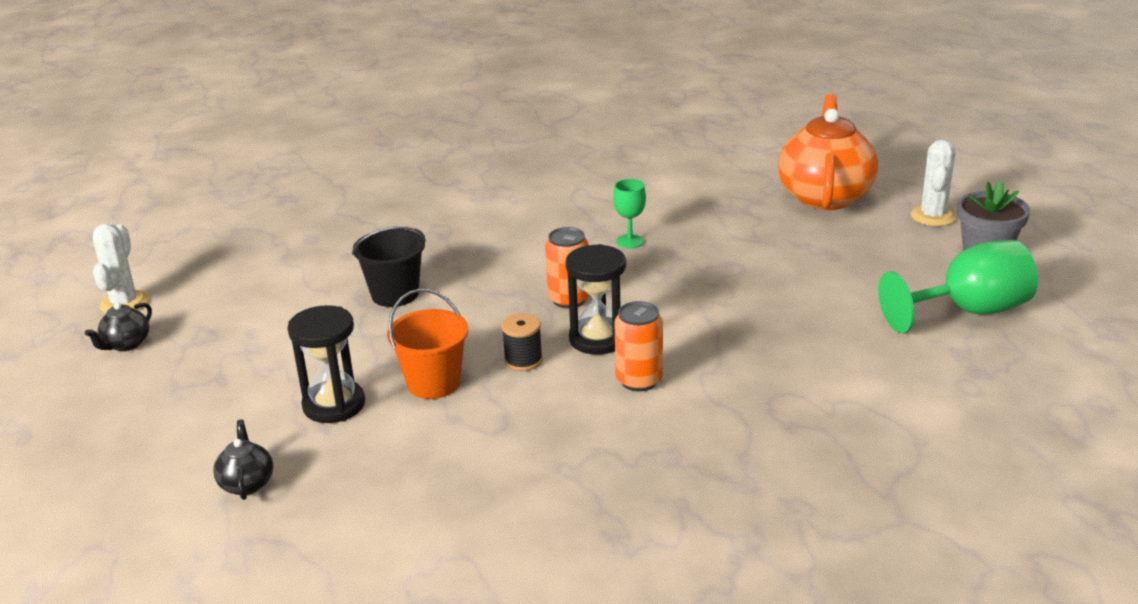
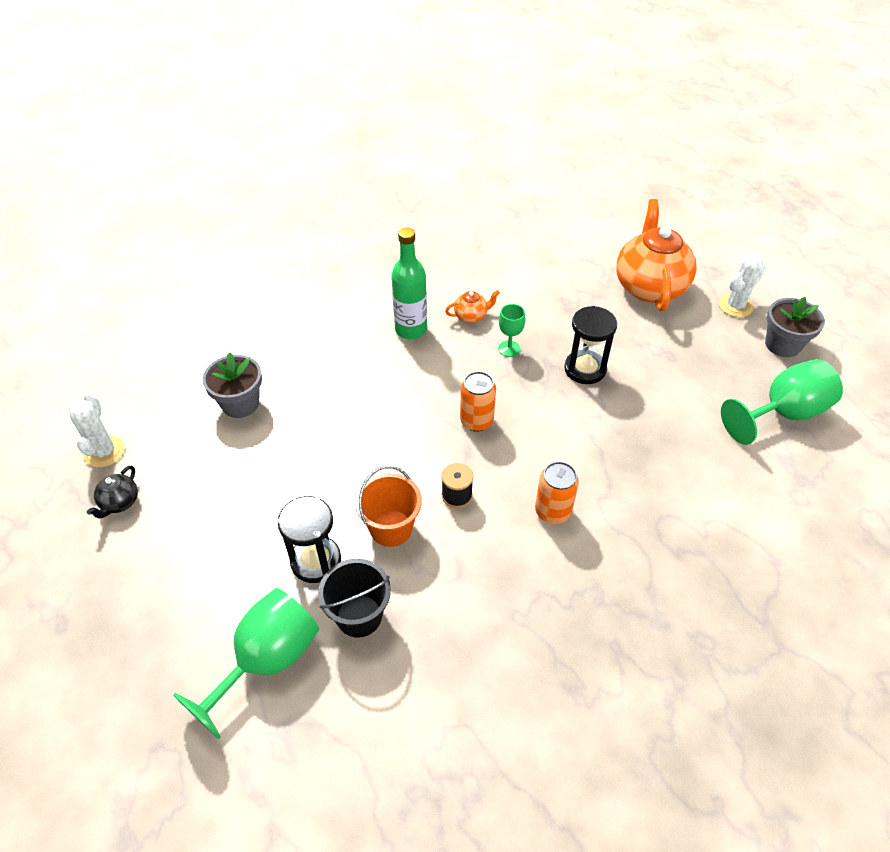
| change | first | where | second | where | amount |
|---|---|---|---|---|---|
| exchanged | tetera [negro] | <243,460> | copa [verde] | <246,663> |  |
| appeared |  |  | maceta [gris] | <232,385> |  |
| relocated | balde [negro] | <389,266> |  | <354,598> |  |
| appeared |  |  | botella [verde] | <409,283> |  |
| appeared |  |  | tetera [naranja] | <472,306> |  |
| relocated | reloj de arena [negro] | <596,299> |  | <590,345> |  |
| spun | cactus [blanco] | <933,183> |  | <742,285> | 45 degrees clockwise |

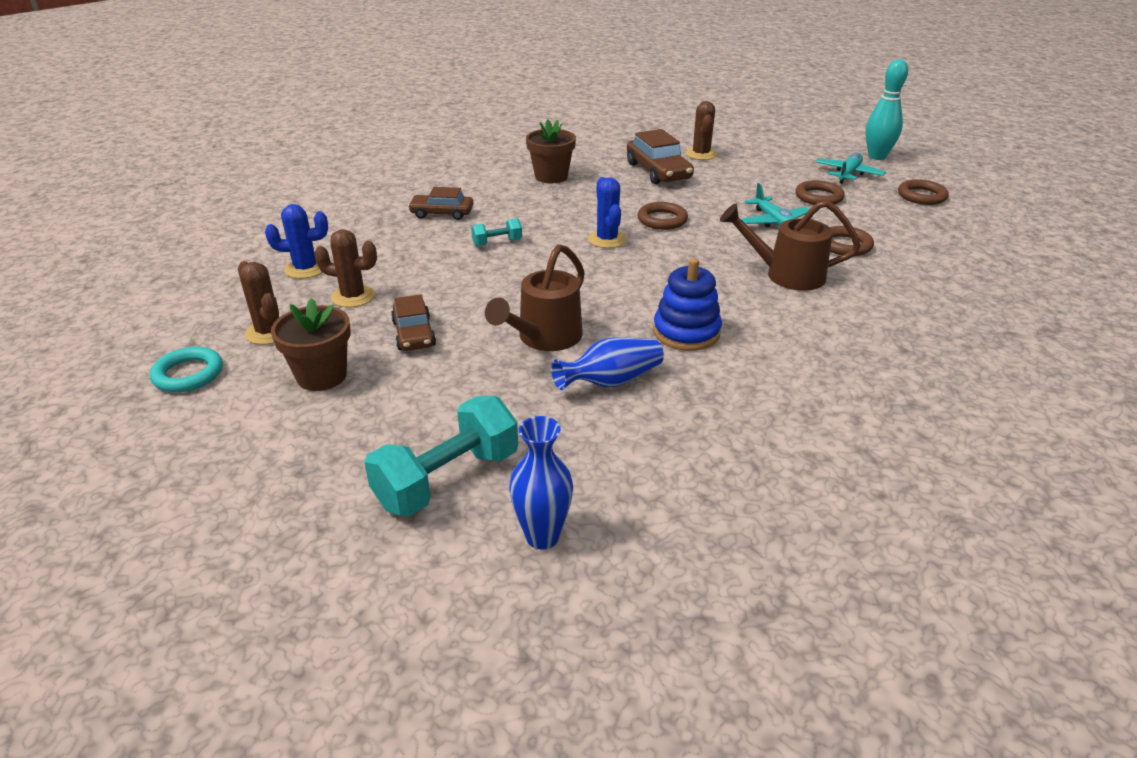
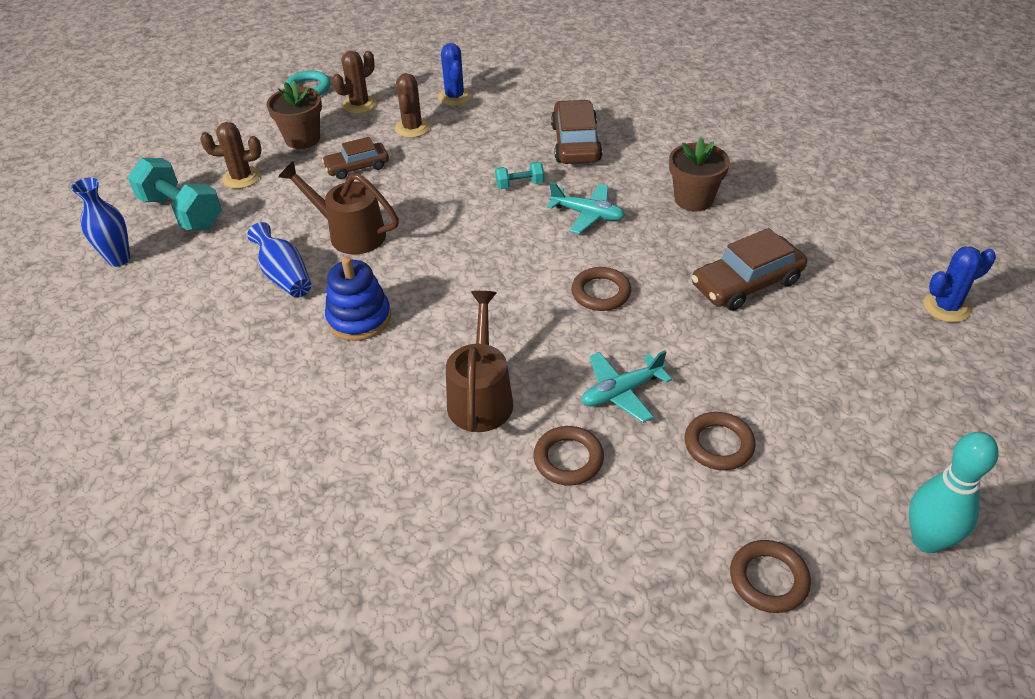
| change | first | where | second | where | amount |
|---|---|---|---|---|---|
| relocated | cactus [marrón] | <701,130> |  | <231,155> |  |
| spun | mancuerna [turquesa] | <496,232> |  | <520,175> | 75 degrees counterclockwise |
| relocated | avión [turquesa] | <851,168> |  | <586,208> |  |
| size | coche [marrón] | <441,203> |  | <577,132> | x1.54 |
| relocated | cactus [azul] | <607,212> |  | <960,284> |  |

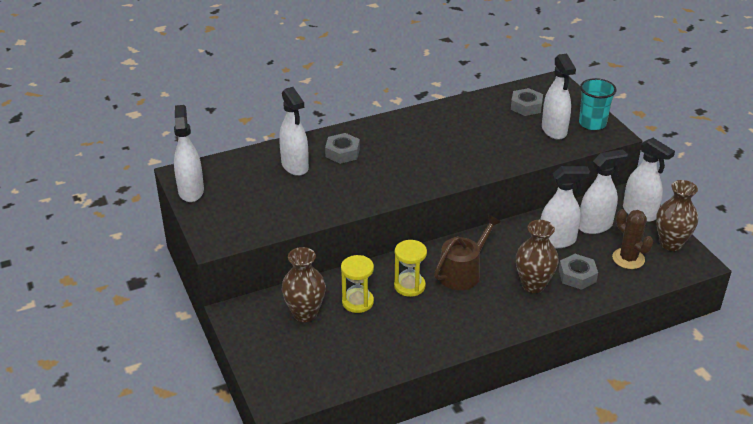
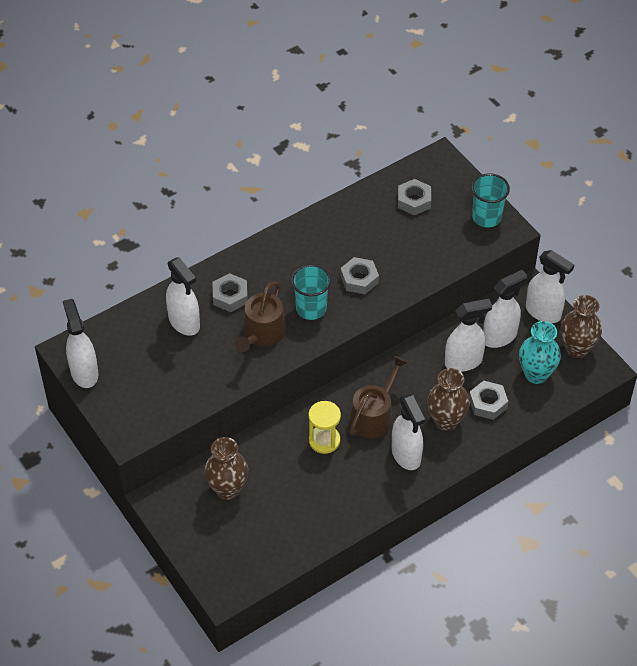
| change | first | where | second | where | amount |
|---|---|---|---|---|---|
| appeared |  |  | regadera [marrón] | <260,317> |  |
| appeared |  |  | vaso [turquesa] | <311,292> |  |
| appeared |  |  | tuerca [gris] | <359,275> |  |
| relocated | pulverizador [blanco] | <559,97> |  | <408,432> |  |
| exchanged | cactus [marrón] | <632,239> | florero [turquesa] | <540,352> |  |
| missing | reloj de arena [amarillo] | <357,284> |  |  |  |

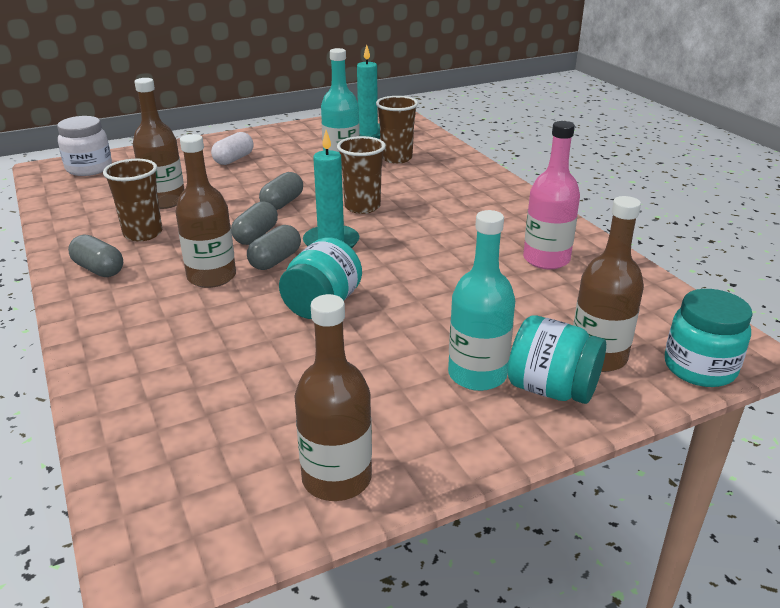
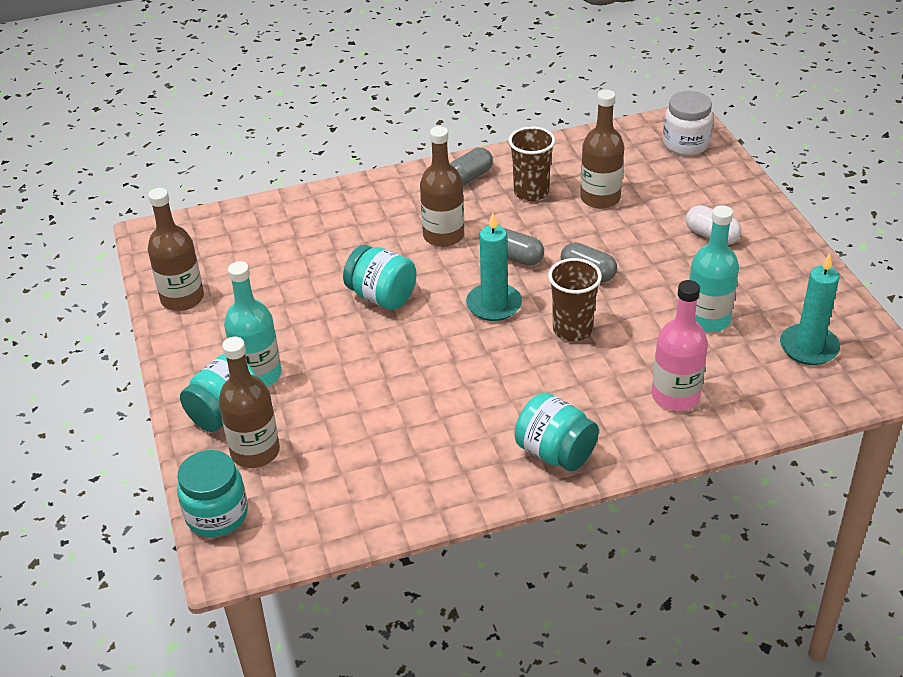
| change | first | where | second | where | amount |
|---|---|---|---|---|---|
| appeared |  |  | tarro [turquesa] | <557,432> |  |
| relocated | botella [rosa] | <551,195> |  | <680,345> |  |
| missing | cápsula [gris] | <274,247> |  |  |  |
| missing | vaso [marrón] | <397,130> |  |  |  |

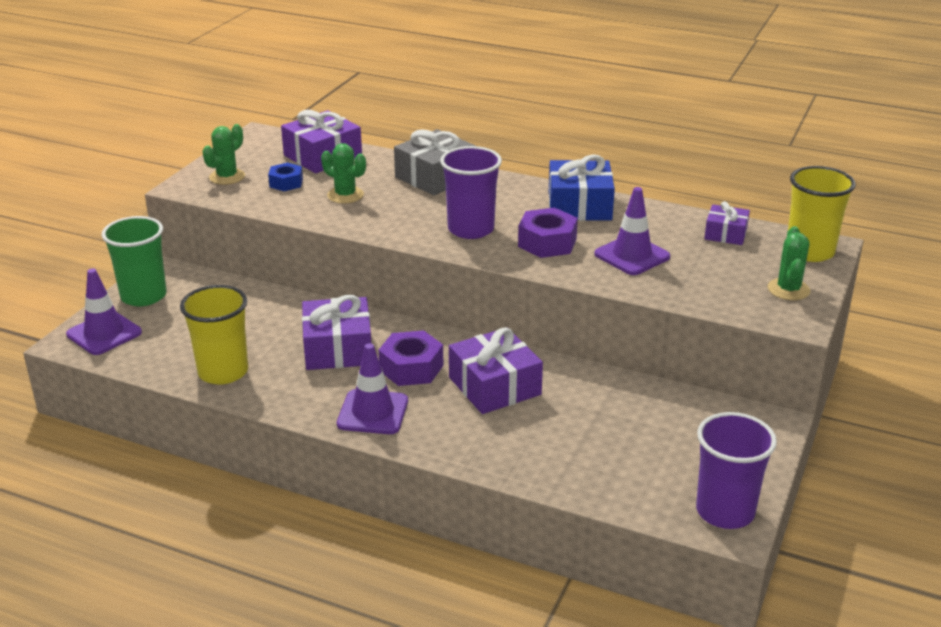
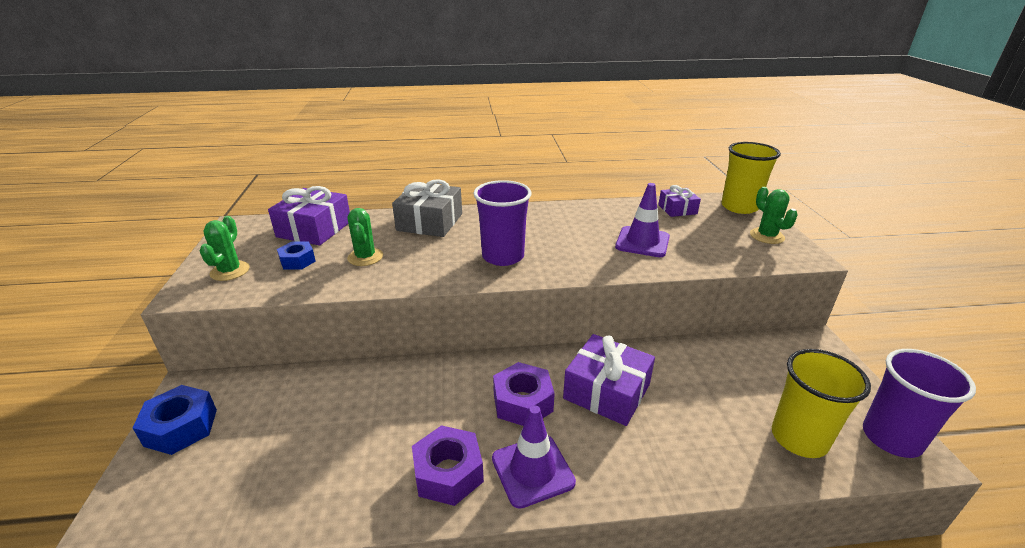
| change | first | where | second | where | amount |
|---|---|---|---|---|---|
| exchanged | vaso [verde] | <134,261> | tuerca [azul] | <175,420> |  |
| spun | cactus [verde] | <343,173> |  | <365,237> | 75 degrees clockwise |
| relocated | tuerca [morado] | <548,233> |  | <448,465> |  |
| relocated | vaso [amarillo] | <214,334> |  | <821,403> |  |
| missing | cono de tráfico [morado] | <104,311> |  |  |  |
| missing | regalo [morado] | <337,332> |  |  |  |
| missing | regalo [azul] | <582,188> |  |  |  |

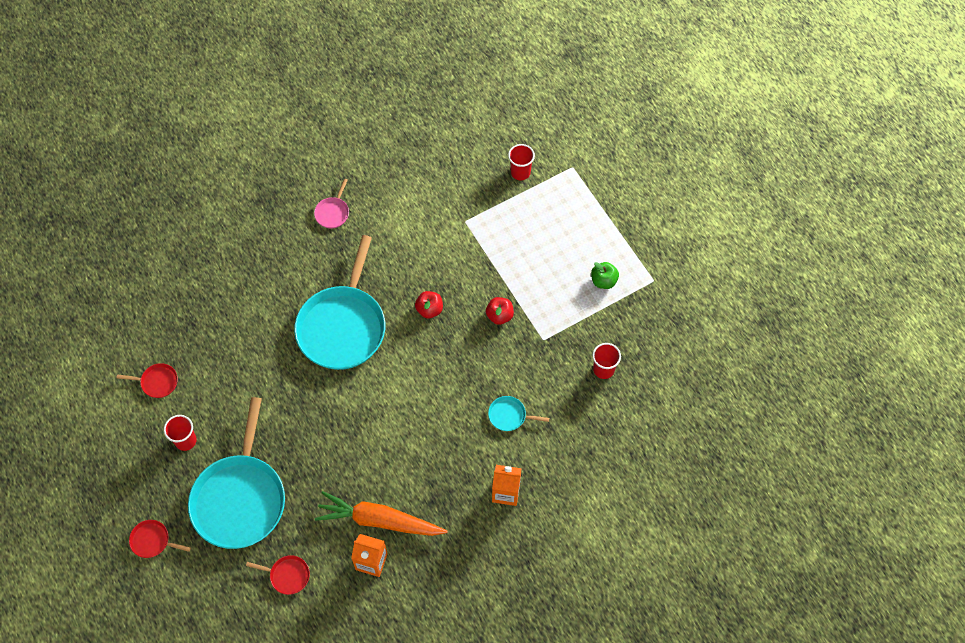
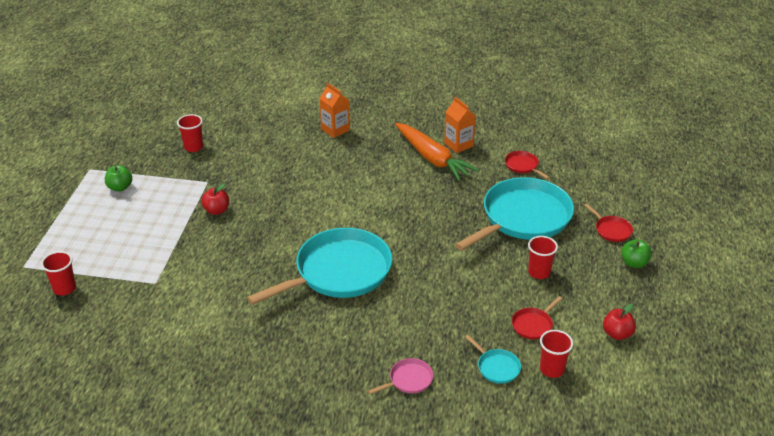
| change | first | where | second | where | amount |
|---|---|---|---|---|---|
| relocated | sartén [rosa] | <331,204> |  | <400,376> |  |
| relocated | sartén [turquesa] | <518,413> |  | <493,359> |  |
| spun | sartén [rojo] | <147,380> |  | <537,317> | 90 degrees counterclockwise |
| appeared |  |  | vaso [rojo] | <556,354> |  |
| relocated | manzana [rojo] | <429,305> |  | <619,322> |  |
| appeared |  |  | manzana [verde] | <637,253> |  |

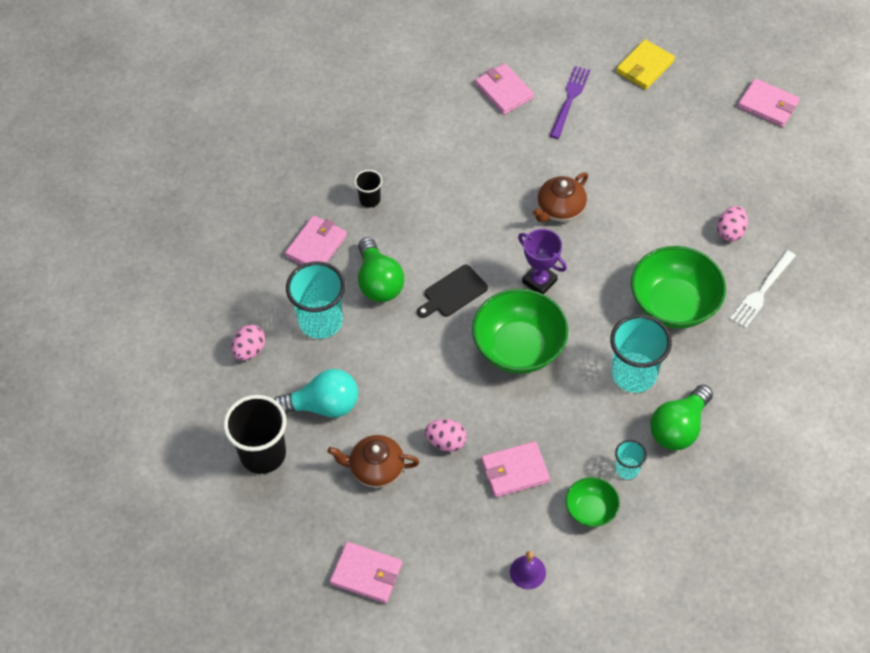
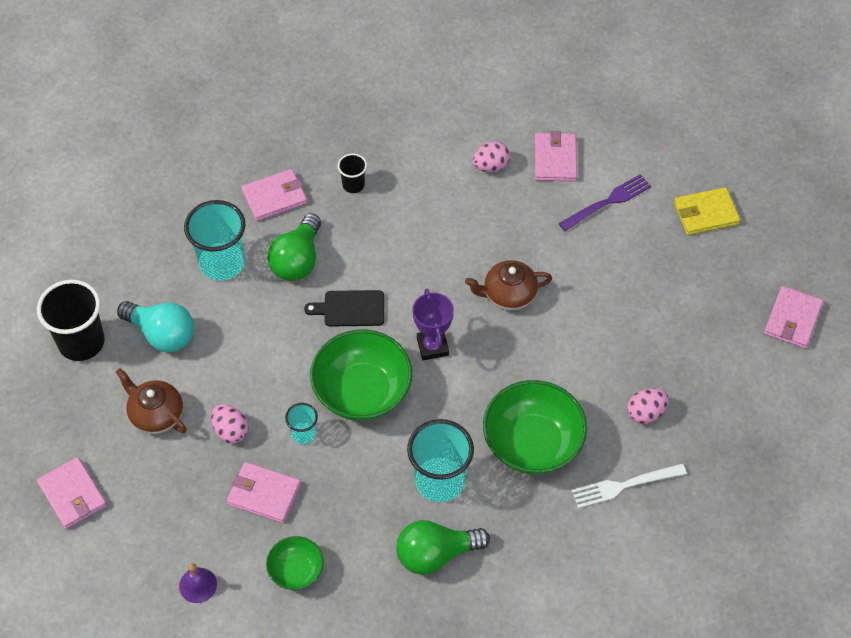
| change | first | where | second | where | amount |
|---|---|---|---|---|---|
| relocated | vaso [turquesa] | <631,459> |  | <301,423> |  |
| relocated | huevo [rosa] | <248,343> |  | <491,156> |  |
| spun | cartera [rosa] | <769,102> |  | <793,317> | 45 degrees clockwise |

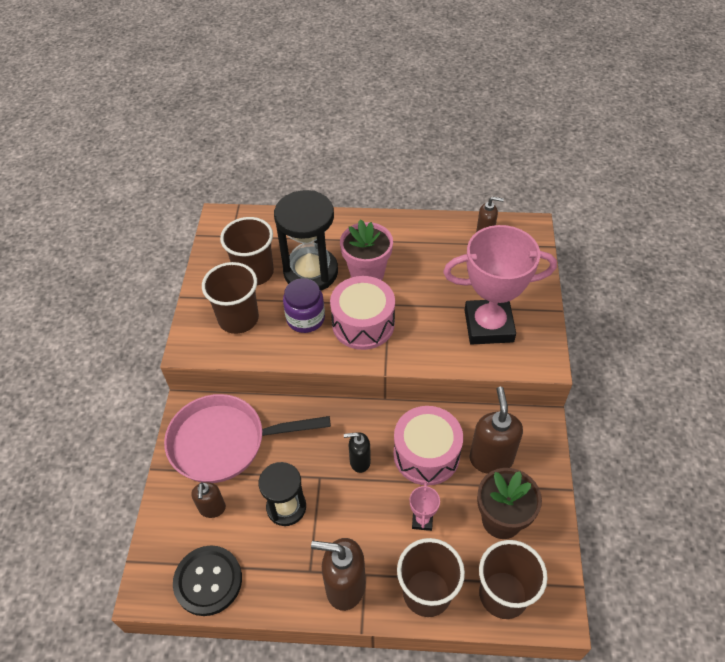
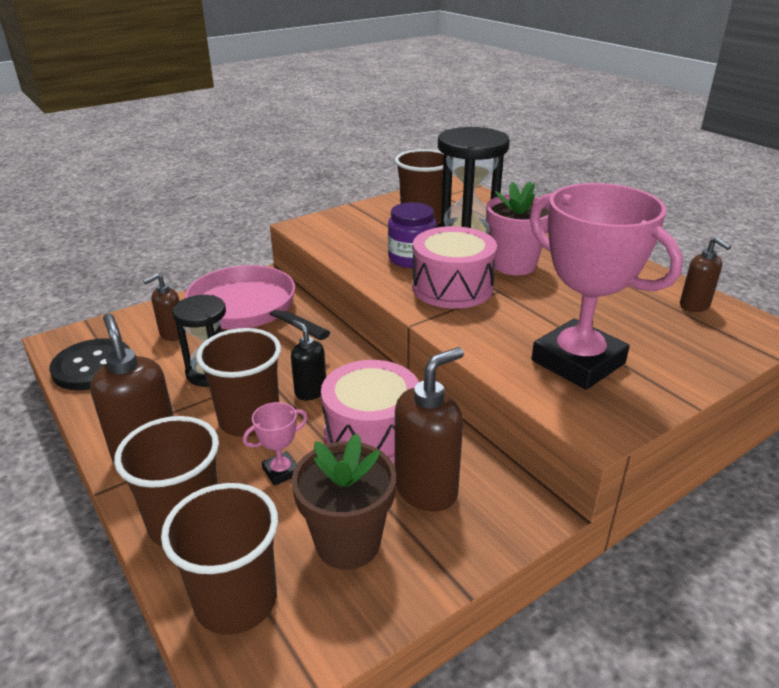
| change | first | where | second | where | amount |
|---|---|---|---|---|---|
| relocated | vaso [marrón] | <230,298> |  | <238,382> |  |

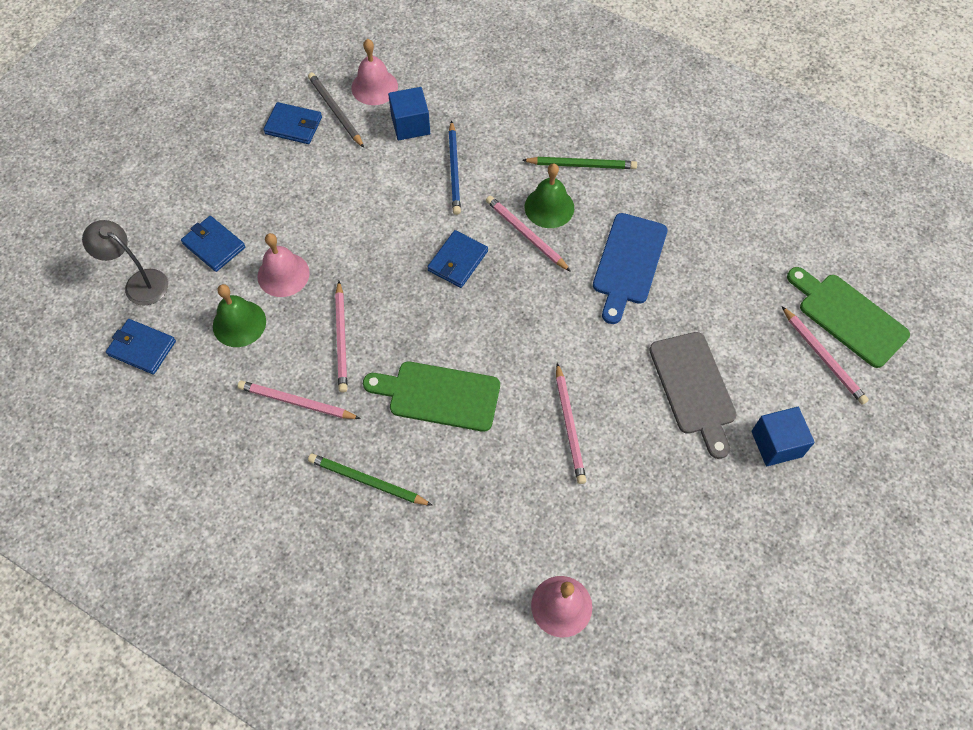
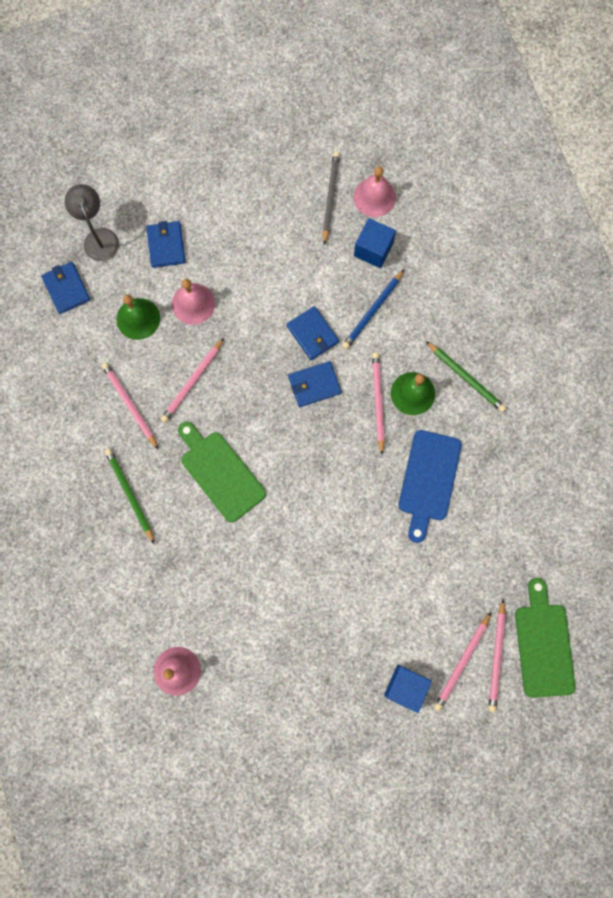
| change | first | where | second | where | amount |
|---|---|---|---|---|---|
| relocated | cartera [azul] | <293,123> |  | <313,333> |  |
| spun | tabla de cortar [azul] | <630,268> |  | <430,486> | 45 degrees counterclockwise |
| relocated | lápiz [rosa] | <571,423> |  | <462,661> |  |
| missing | tabla de cortar [gris] | <693,395> |  |  |  |

